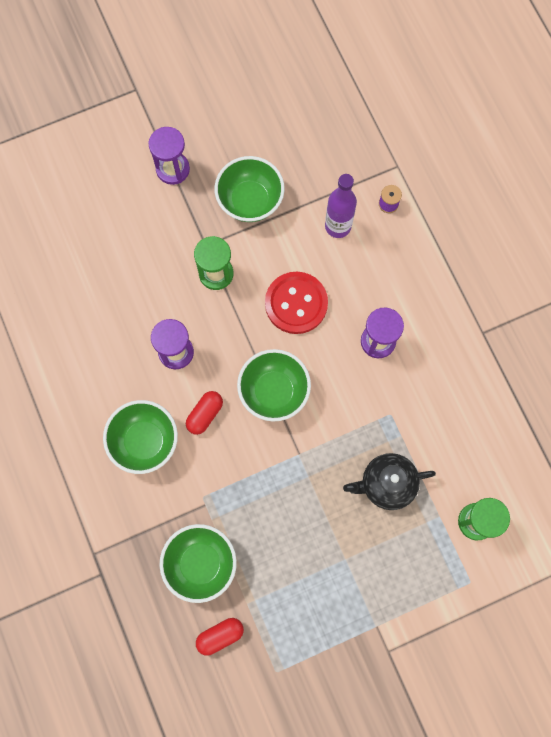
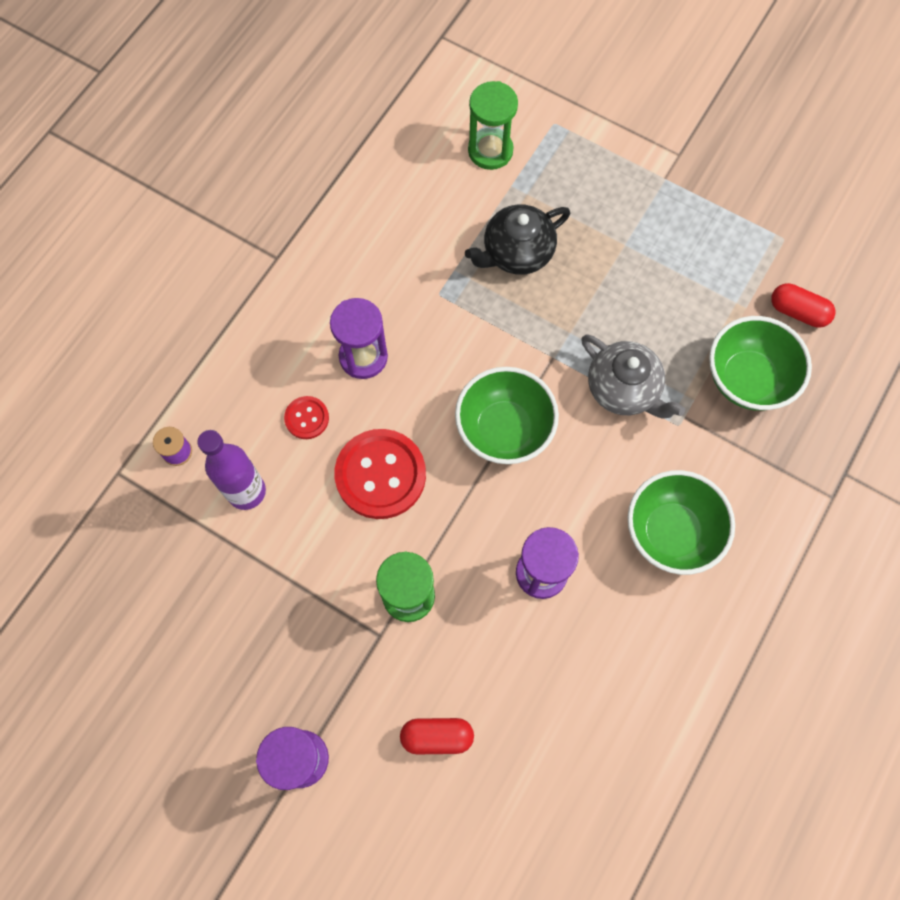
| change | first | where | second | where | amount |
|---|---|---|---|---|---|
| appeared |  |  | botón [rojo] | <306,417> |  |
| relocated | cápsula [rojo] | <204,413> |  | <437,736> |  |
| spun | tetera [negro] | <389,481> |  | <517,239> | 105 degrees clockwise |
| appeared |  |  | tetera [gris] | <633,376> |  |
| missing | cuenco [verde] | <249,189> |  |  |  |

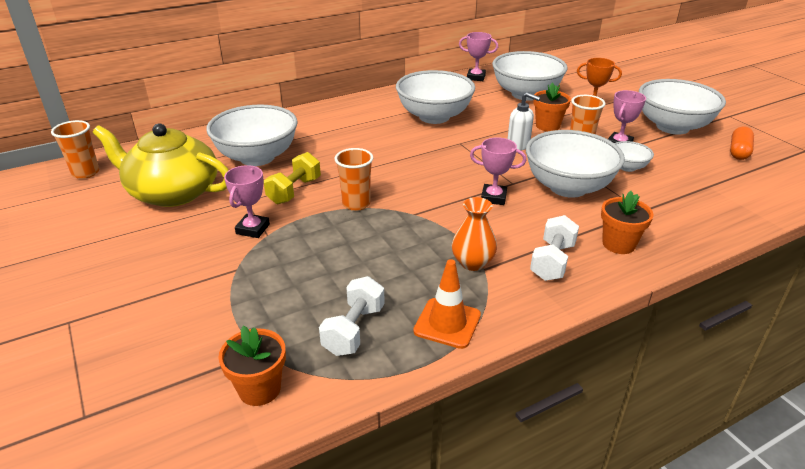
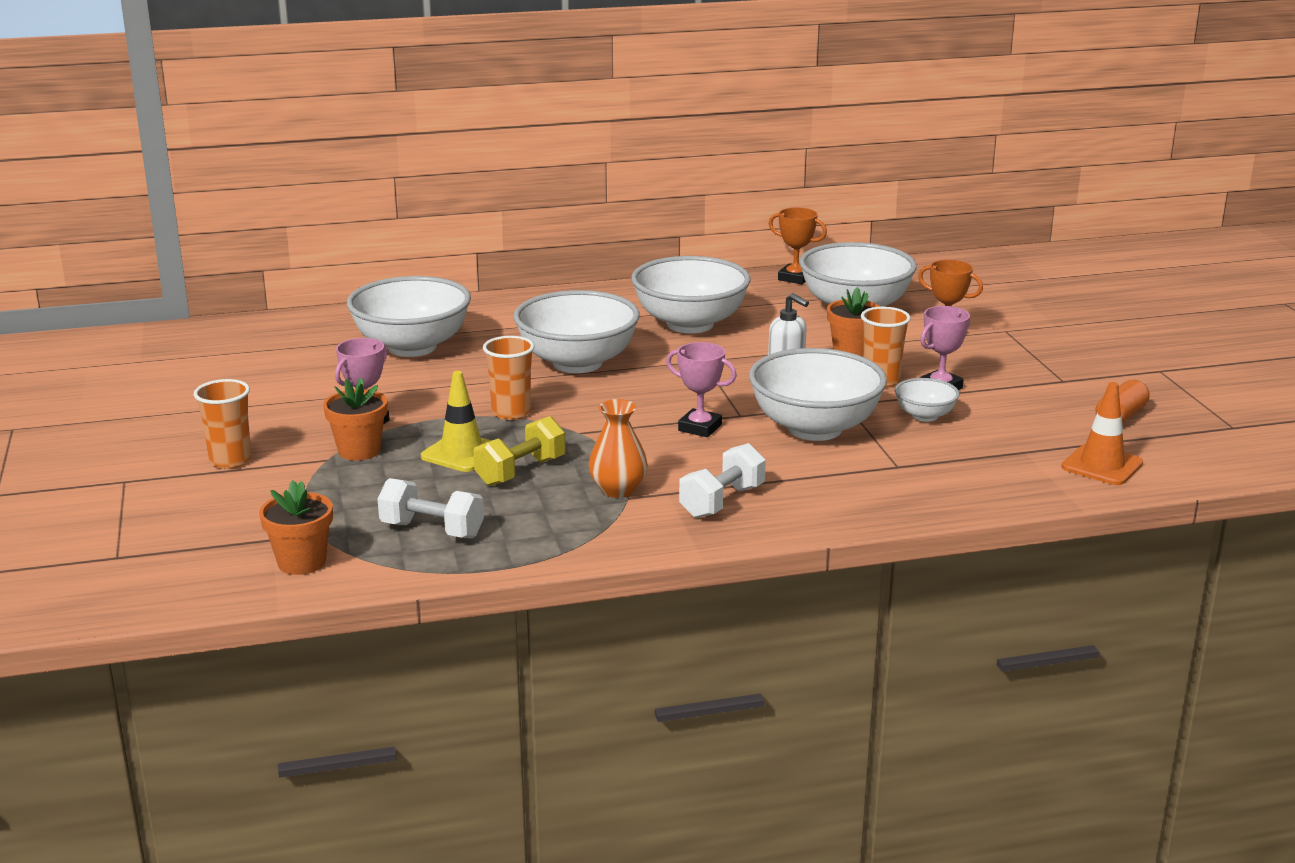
| change | first | where | second | where | amount |
|---|---|---|---|---|---|
| relocated | vaso [naranja] | <75,149> |  | <222,424> |  |
| relocated | maceta [naranja] | <627,222> |  | <355,419> |  |
| spun | mancuerna [blanco] | <352,316> |  | <430,508> | 75 degrees clockwise |
| appeared |  |  | cono de tráfico [amarillo] | <456,421> |  |
| relocated | mancuerna [amarillo] | <292,178> |  | <519,451> |  |
| relocated | cuenco [blanco] | <682,107> |  | <577,331> |  |
| colour | trofeo [rosa] | <478,56> | trofeo [naranja] | <798,246> |  |
| relocated | cono de tráfico [naranja] | <447,304> |  | <1102,433> |  |
| missing | tetera [amarillo] | <161,165> |  |  |  |

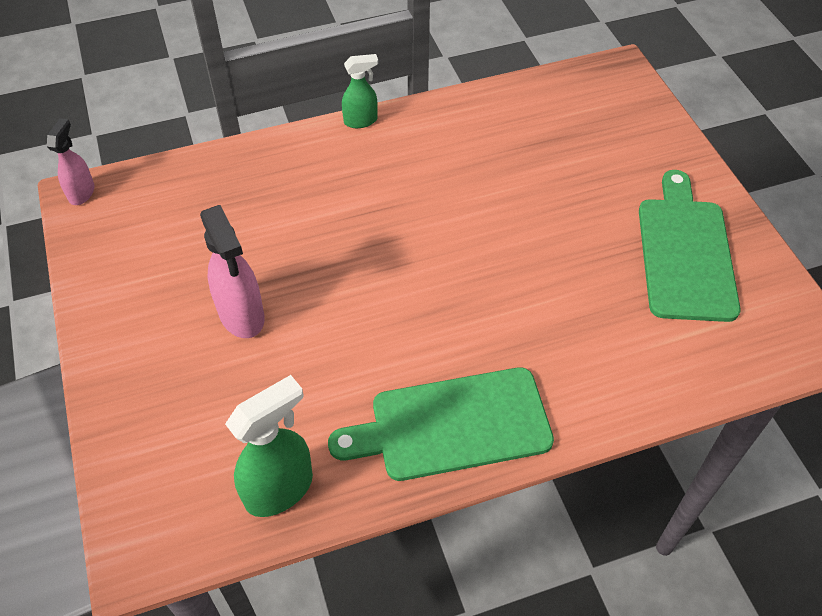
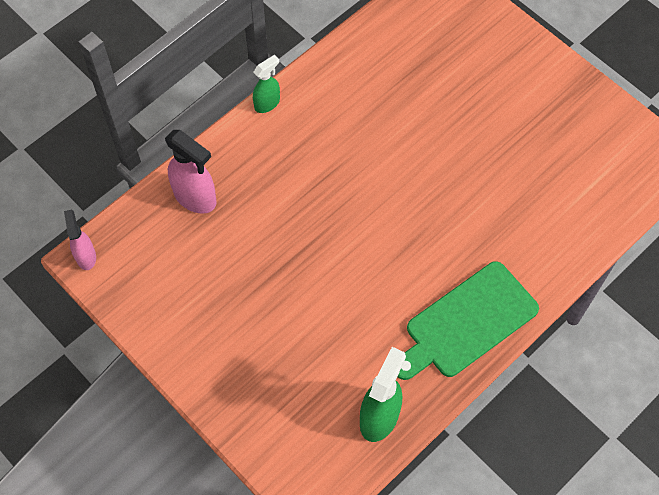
| change | first | where | second | where | amount |
|---|---|---|---|---|---|
| relocated | pulverizador [rosa] | <232,271> |  | <191,172> |  |
| missing | tabla de cortar [verde] | <690,246> |  |  |  |

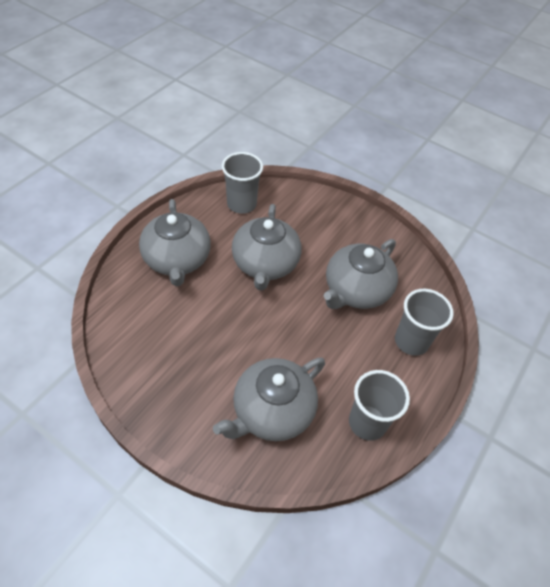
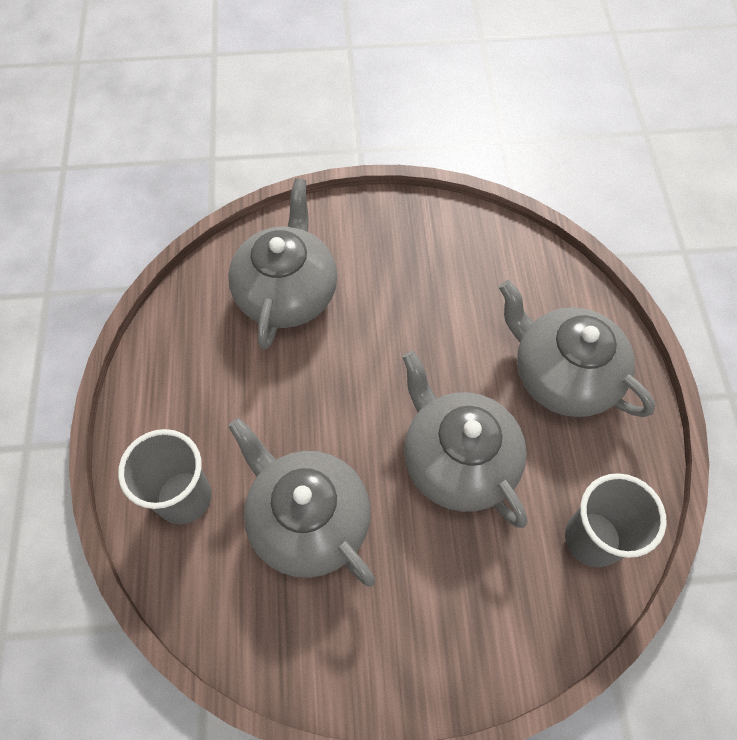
| change | first | where | second | where | amount |
|---|---|---|---|---|---|
| spun | tetera [gris] | <361,274> |  | <301,502> | 45 degrees counterclockwise |
| missing | vaso [gris] | <379,405> |  |  |  |

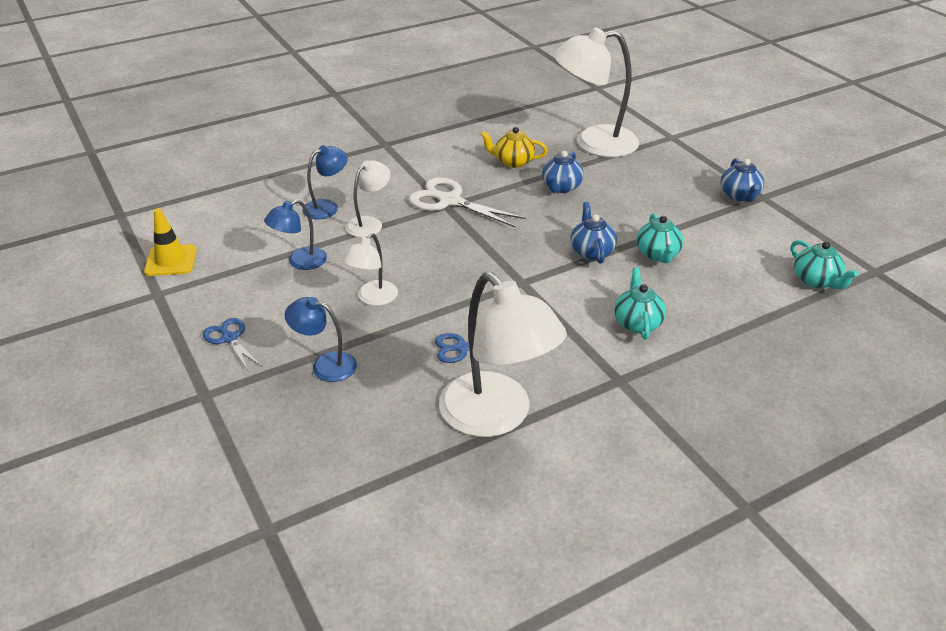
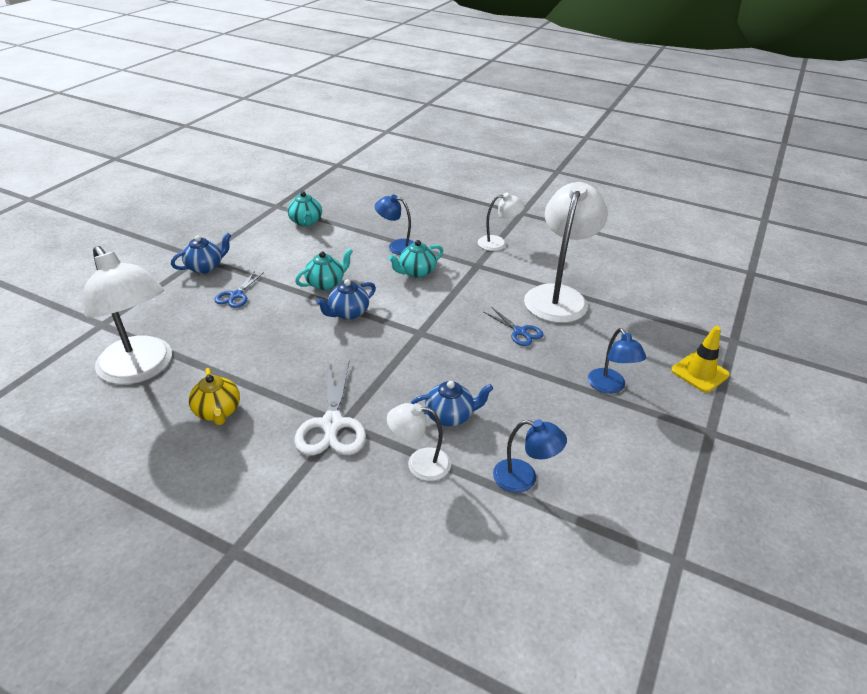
| change | first | where | second | where | amount |
|---|---|---|---|---|---|
| relocated | tijeras [azul] | <232,344> |  | <239,289> |  |
| spun | tetera [turquesa] | <824,264> |  | <305,209> | 135 degrees clockwise |
| relocated | lámpara [azul] | <325,182> |  | <394,224> |  |
| relocated | tetera [azul] | <563,172> |  | <452,403> |  |
| relocated | lámpara [blanco] | <370,269> |  | <501,222> |  |
| relocated | cono de tráfico [amarillo] | <170,242> |  | <700,359> |  |

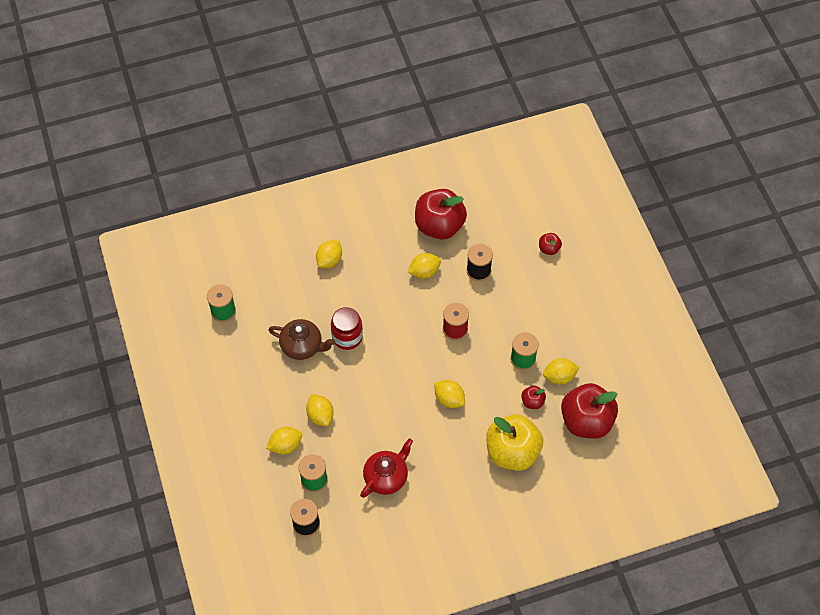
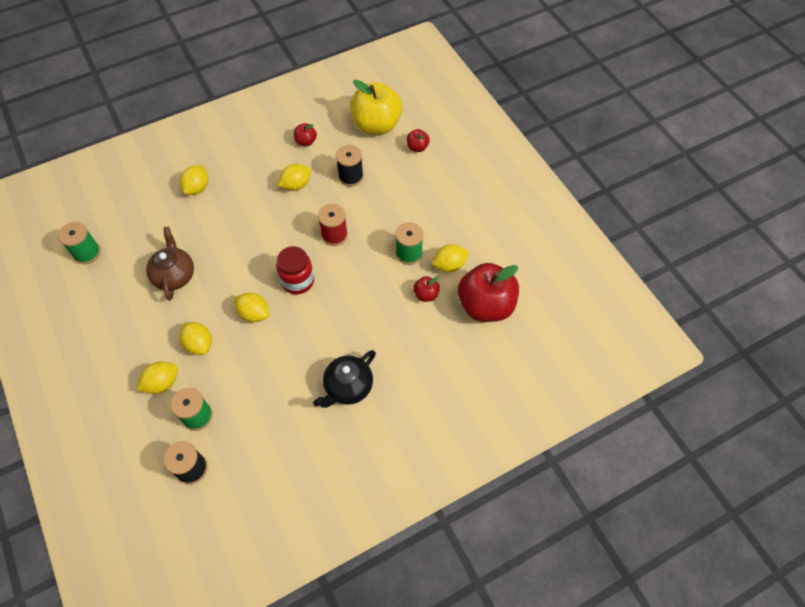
| change | first | where | second | where | amount |
|---|---|---|---|---|---|
| spun | tetera [marrón] | <301,339> |  | <170,264> | 105 degrees counterclockwise |
| relocated | limón [amarillo] | <449,394> |  | <251,307> |  |
| relocated | tarro [rojo] | <347,328> |  | <295,270> |  |
| size | manzana [rojo] | <441,214> |  | <305,134> | x0.44 |
| appeared |  |  | tetera [negro] | <344,379> |  |
| relocated | manzana [amarillo] | <514,442> |  | <376,107> |  |
| missing | tetera [rojo] | <386,468> |  |  |  |

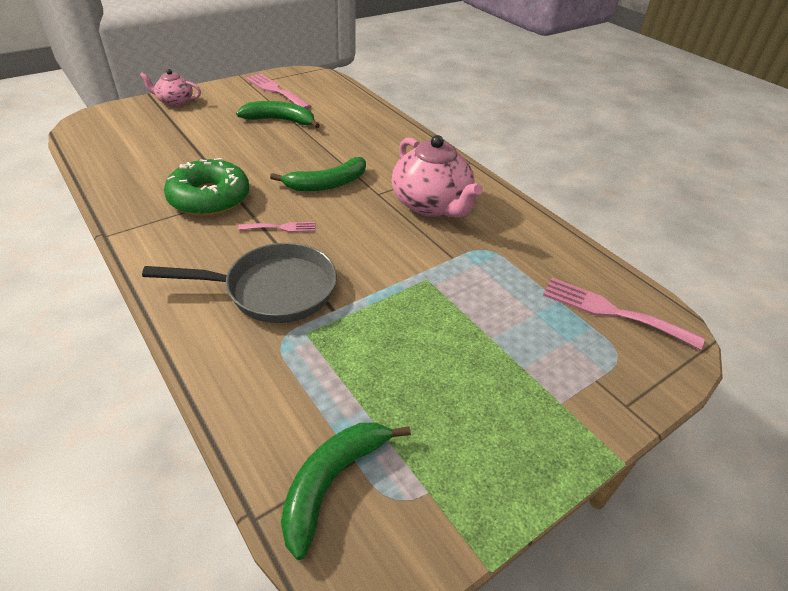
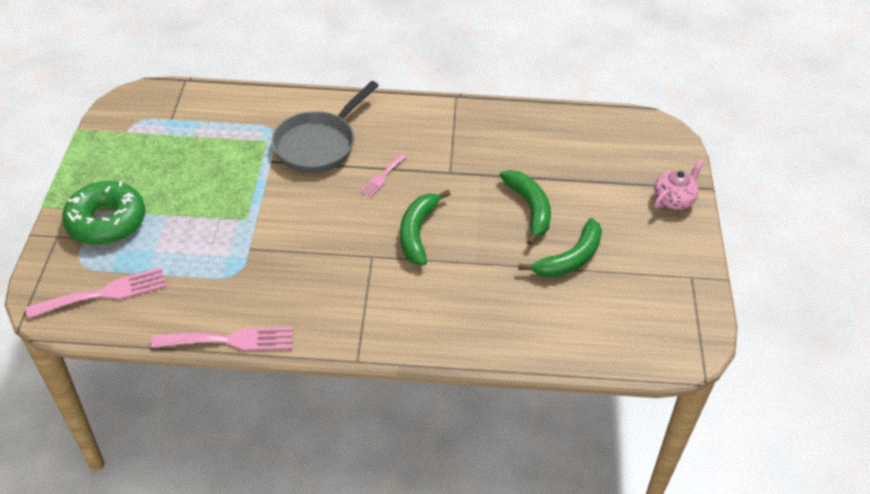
| change | first | where | second | where | amount |
|---|---|---|---|---|---|
| relocated | rosquilla [verde] | <206,187> |  | <103,213> |  |
| relocated | tenedor [rosa] | <278,91> |  | <222,339> |  |
| relocated | plátano [verde] | <346,491> |  | <525,208> |  |
| missing | tetera [rosa] | <437,176> |  |  |  |

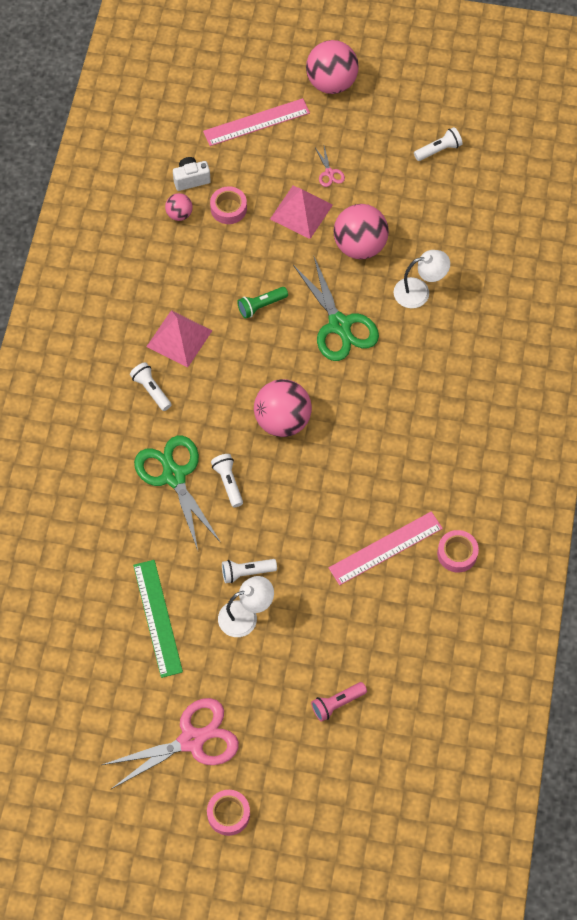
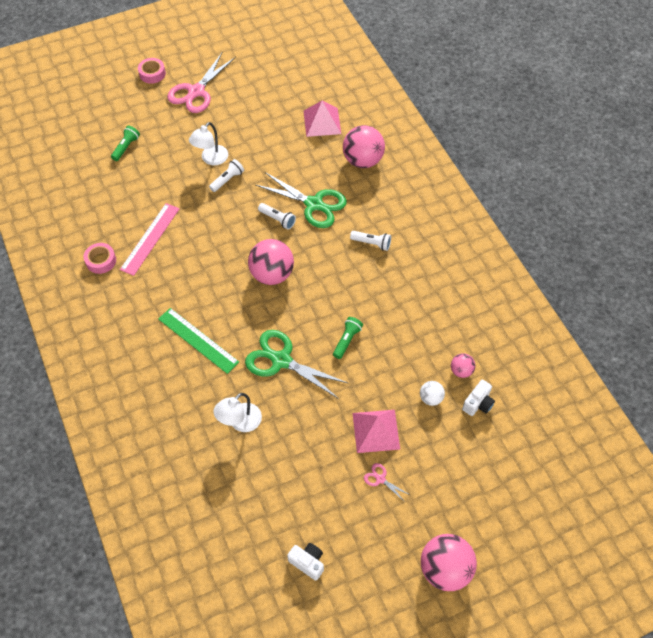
| change | first | where | second | where | amount |
|---|---|---|---|---|---|
| colour | lámpara de mano [rosa] | <339,702> | lámpara de mano [verde] | <125,143> |  |
| relocated | regla [verde] | <158,619> |  | <198,341> |  |
| exchanged | lámpara de mano [blanco] | <438,144> | cámara [blanco] | <305,562> |  |
| relocated | pirámide [rosa] | <179,339> |  | <322,119> |  |
| relocated | pelota [rosa] | <361,231> |  | <364,146> |  |
| exchanged | cinta adhesiva [rosa] | <228,205> | pelota [blanco] | <432,393> |  |
| missing | regla [rosa] | <256,122> |  |  |  |

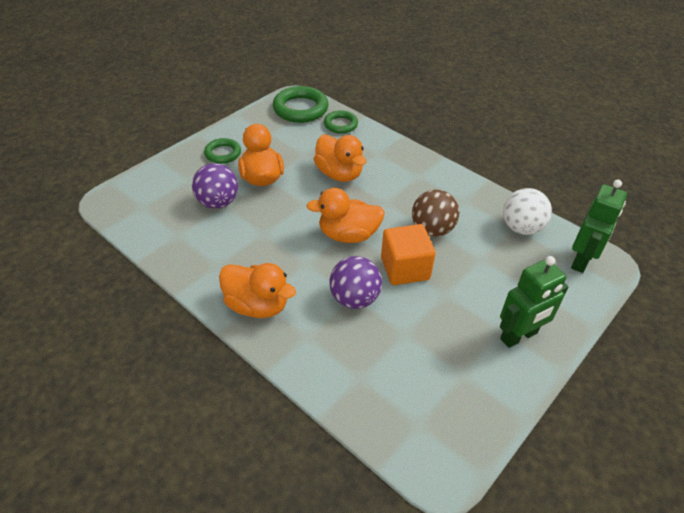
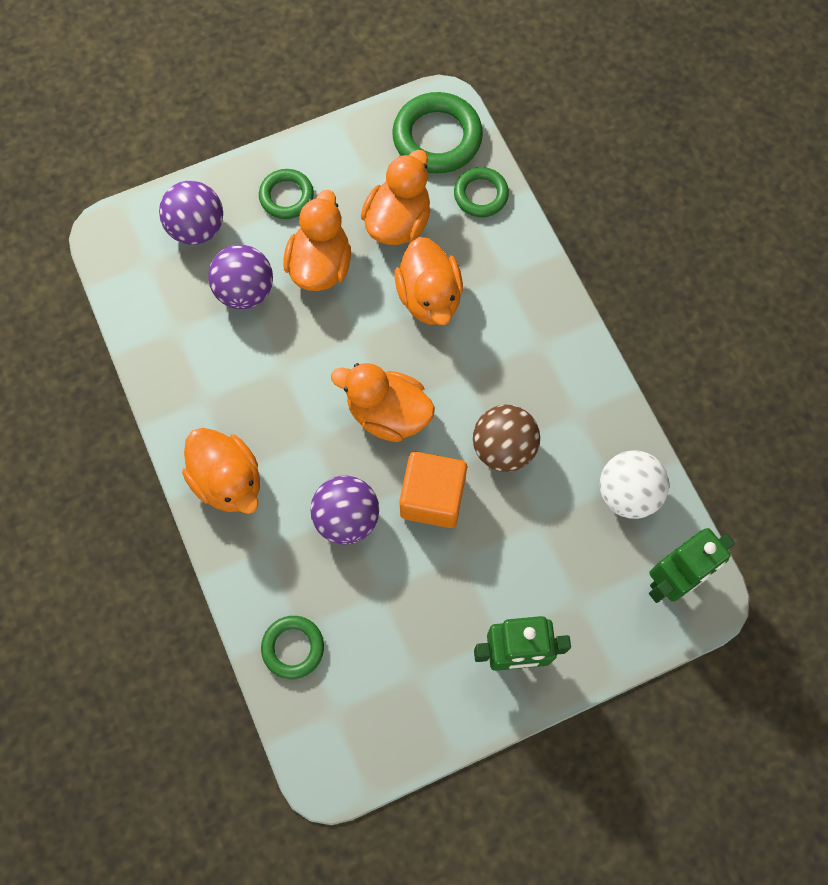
| change | first | where | second | where | amount |
|---|---|---|---|---|---|
| appeared |  |  | pelota [morado] | <191,213> |  |
| appeared |  |  | anillo [verde] | <292,647> |  |
| appeared |  |  | pato [naranja] | <396,197> |  |

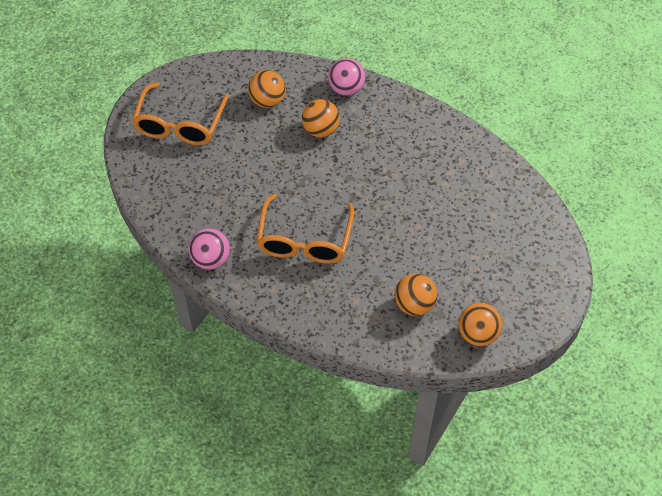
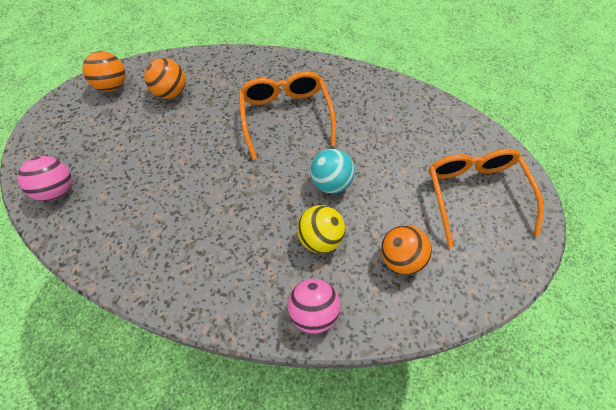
| change | first | where | second | where | amount |
|---|---|---|---|---|---|
| relocated | pelota [rosa] | <209,249> |  | <44,178> |  |
| colour | pelota [naranja] | <321,118> | pelota [amarillo] | <321,229> |  |
| appeared |  |  | pelota [turquesa] | <332,171> |  |

